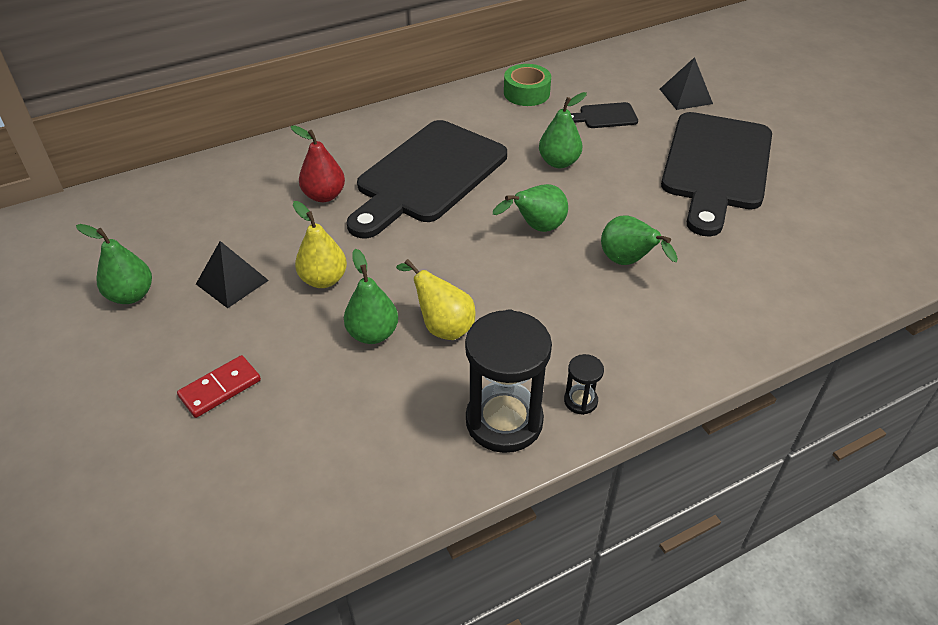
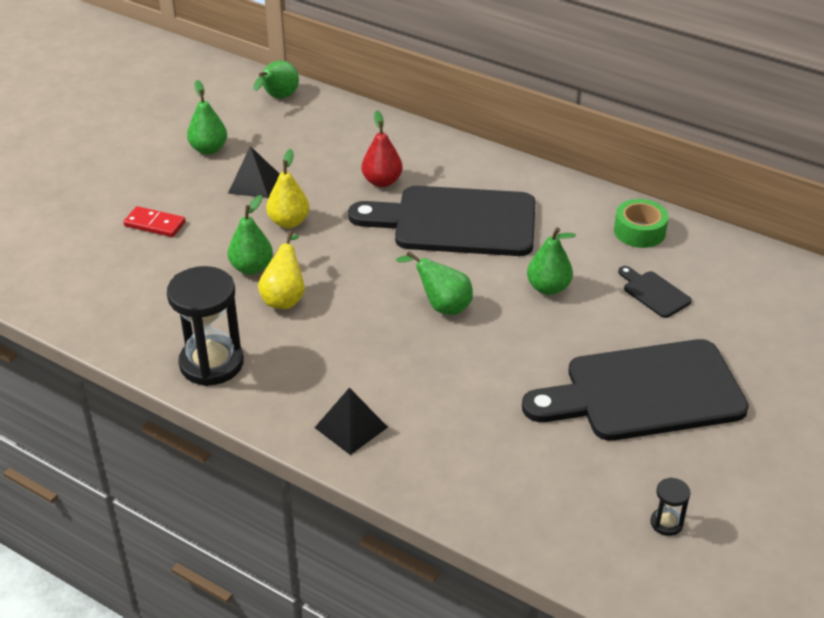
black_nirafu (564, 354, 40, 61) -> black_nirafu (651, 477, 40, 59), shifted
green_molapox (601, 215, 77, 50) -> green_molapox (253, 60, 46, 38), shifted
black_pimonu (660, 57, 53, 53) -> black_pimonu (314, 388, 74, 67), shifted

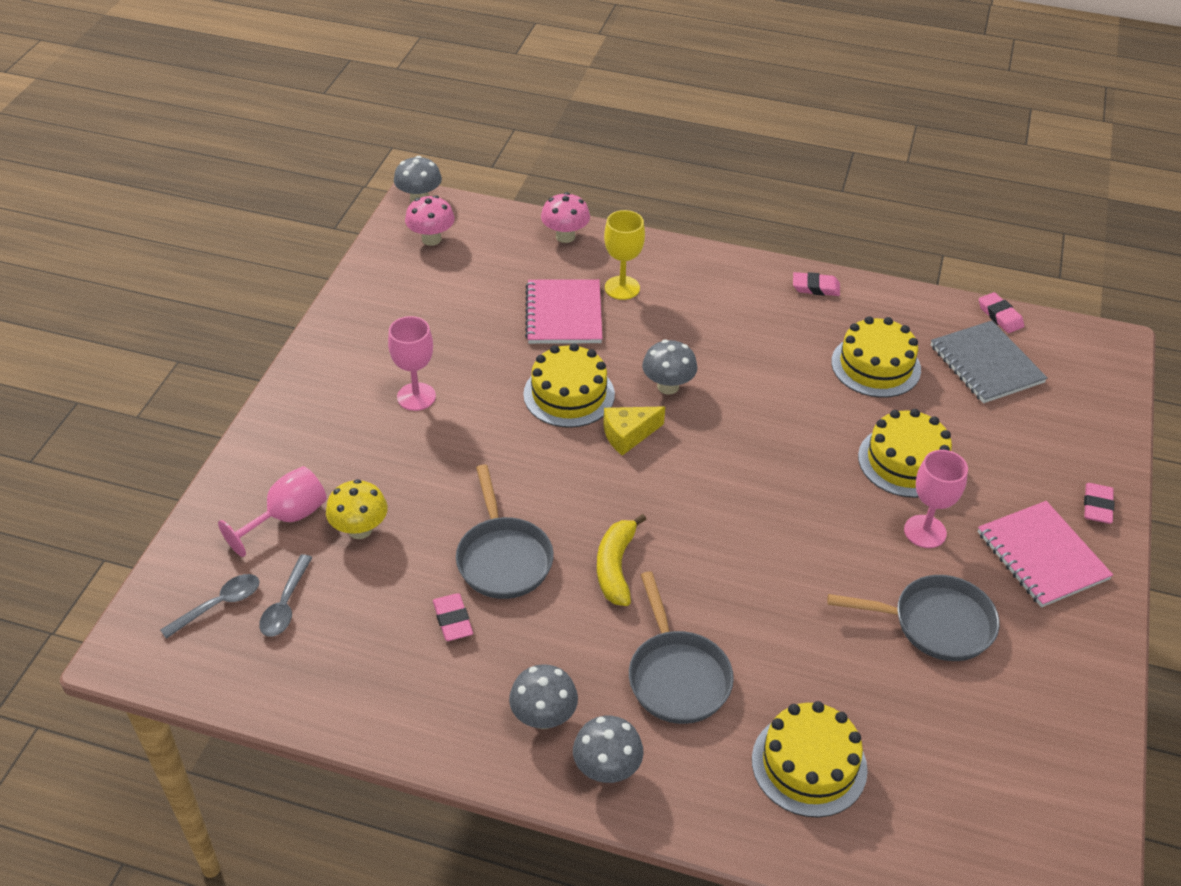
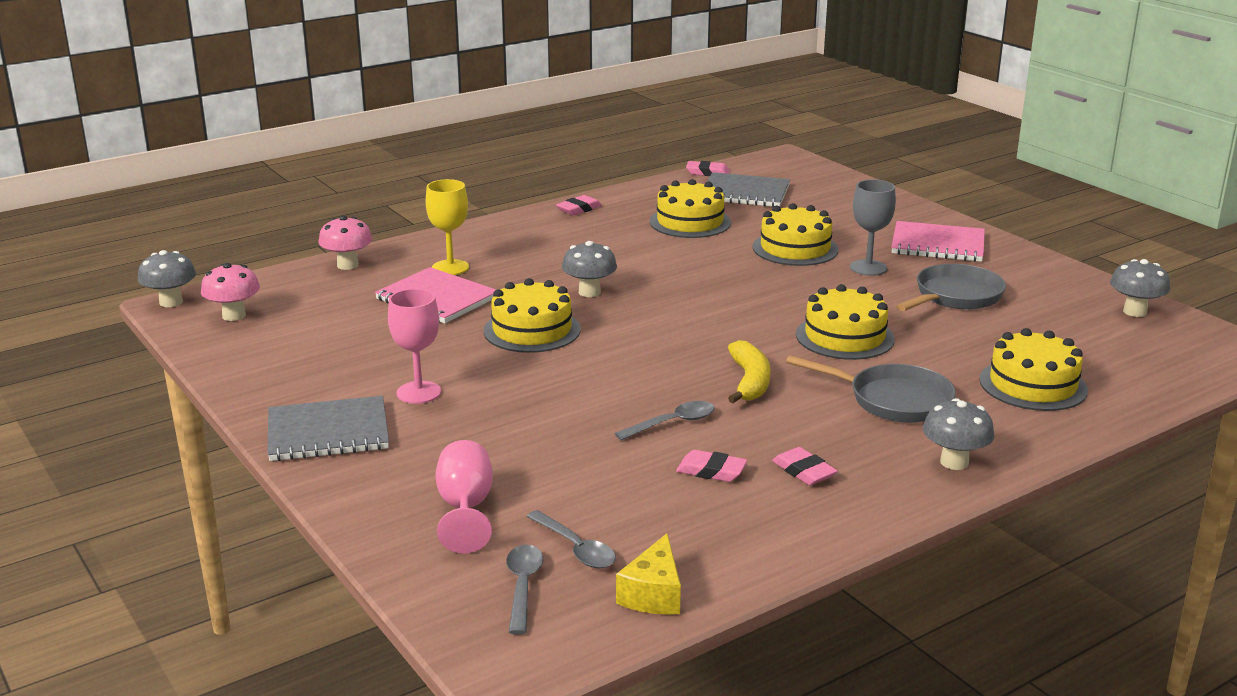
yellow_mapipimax (326, 479, 62, 60) -> none
none -> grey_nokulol (267, 396, 122, 65)
none -> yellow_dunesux (796, 284, 99, 76)
grey_mapipimax (509, 664, 69, 65) -> grey_mapipimax (1110, 259, 60, 58), shifted
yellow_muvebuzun (603, 406, 62, 50) -> yellow_muvebuzun (616, 533, 65, 82), shifted
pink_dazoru (1084, 483, 30, 41) -> pink_dazoru (772, 447, 66, 38), shifted
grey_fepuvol (456, 464, 98, 135) -> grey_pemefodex (615, 401, 99, 39)
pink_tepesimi (904, 450, 64, 98) -> grey_tepesimi (850, 179, 46, 97)
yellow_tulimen (597, 514, 50, 92) -> yellow_tulimen (728, 340, 43, 63), 135 degrees counterclockwise

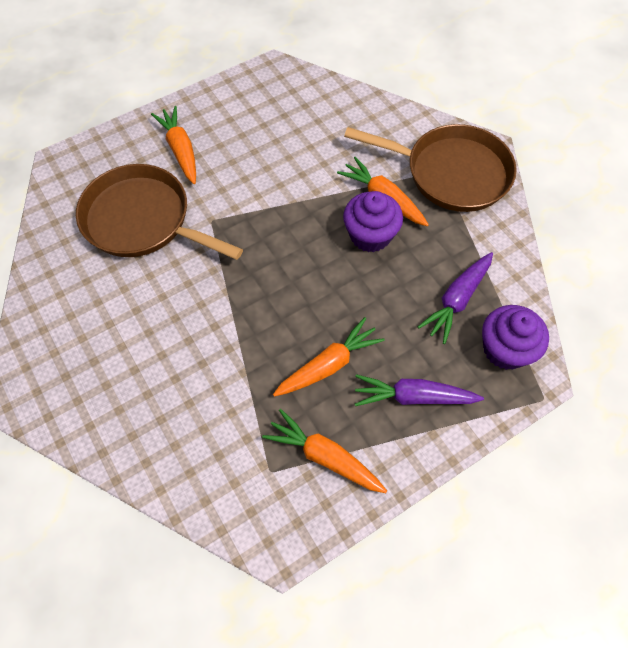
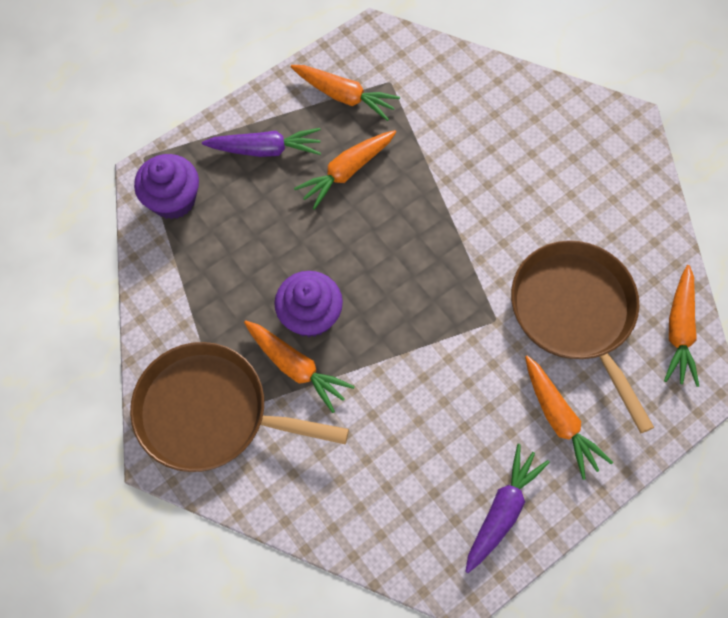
none -> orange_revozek (664, 265, 35, 122)
purple_revozek (418, 252, 75, 92) -> purple_revozek (465, 444, 85, 129), shifted
brown_fepuvol (76, 164, 167, 96) -> brown_fepuvol (511, 240, 144, 193), 135 degrees counterclockwise

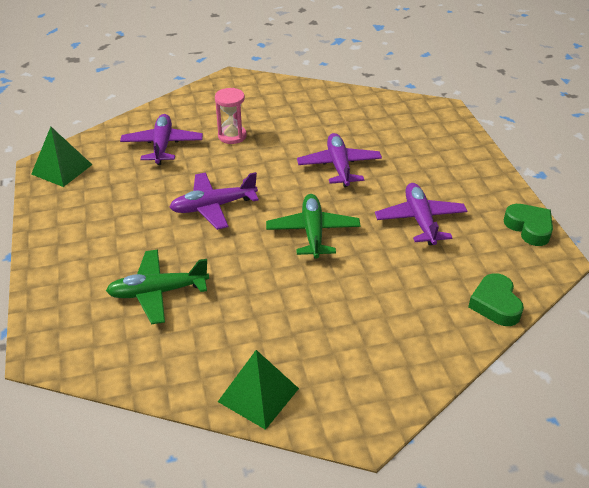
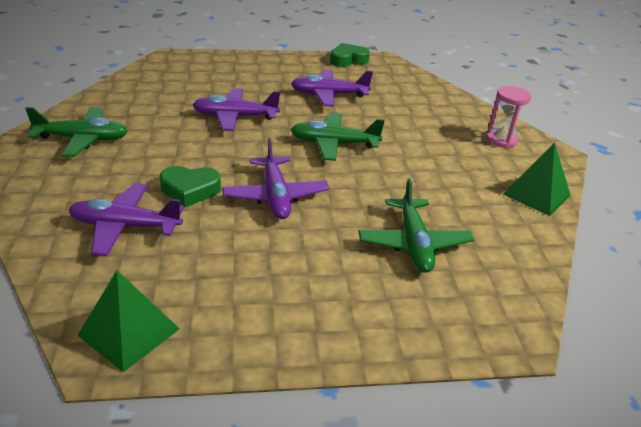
none -> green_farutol (25, 107, 103, 50)
pink_nirafu (215, 88, 32, 56) -> pink_nirafu (486, 86, 45, 62), shifted
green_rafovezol (468, 273, 56, 53) -> green_rafovezol (160, 166, 61, 41), shifted

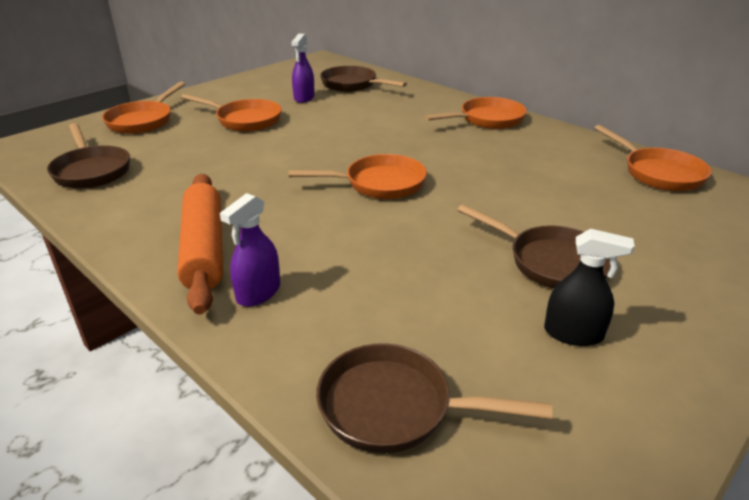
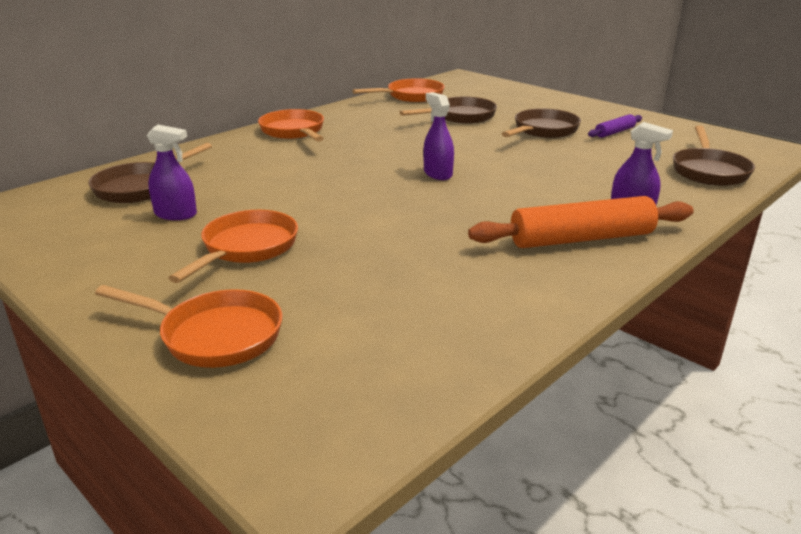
brown_fepuvol (47, 123, 83, 66) -> brown_fepuvol (399, 96, 98, 28), shifted
orange_fepuvol (289, 154, 138, 45) -> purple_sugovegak (423, 92, 31, 88)
black_sugovegak (544, 229, 91, 117) -> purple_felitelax (588, 114, 54, 24)

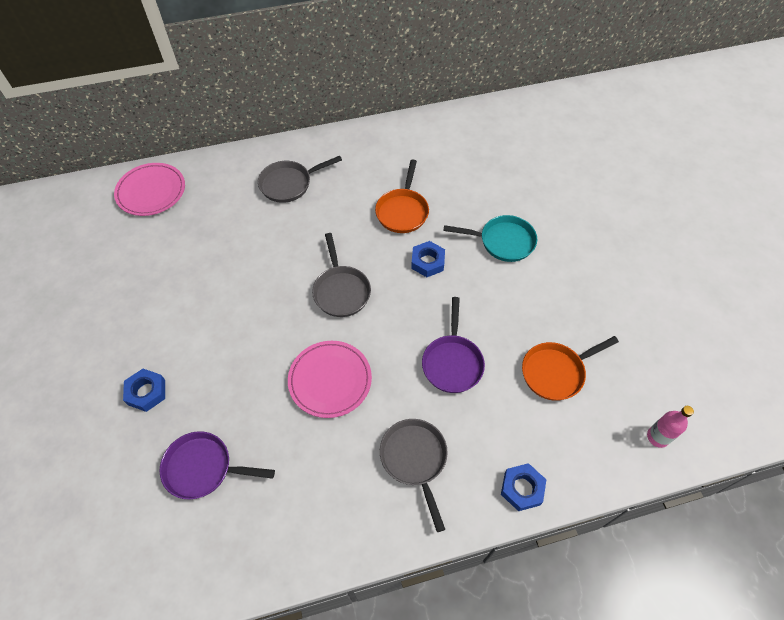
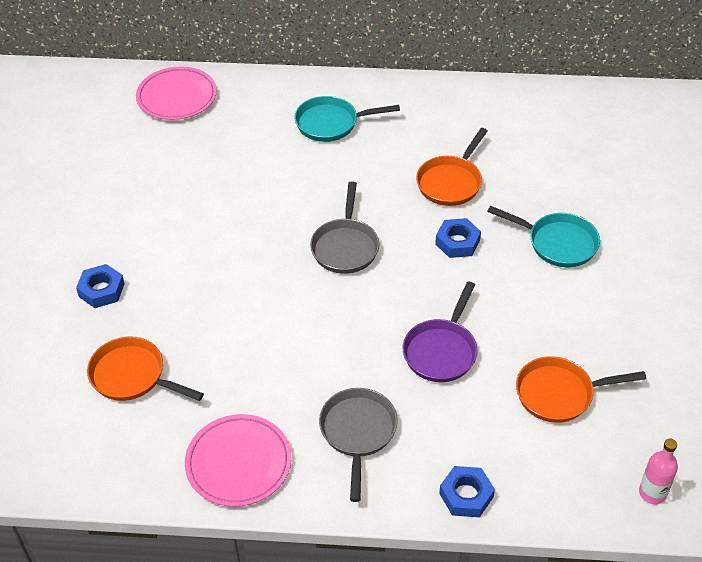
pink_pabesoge (288, 341, 84, 77) -> pink_pabesoge (185, 414, 107, 93), shifted
purple_fepuvol (160, 431, 115, 68) -> orange_fepuvol (87, 337, 117, 64)
grey_fepuvol (258, 156, 84, 47) -> turquoise_fepuvol (295, 96, 105, 46)

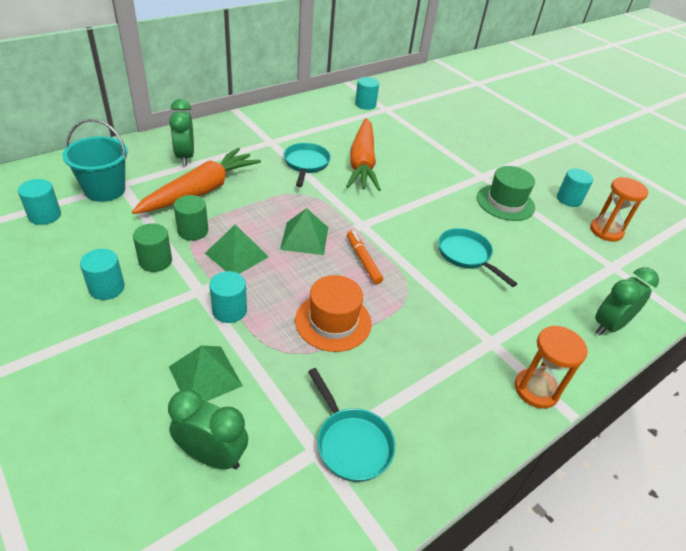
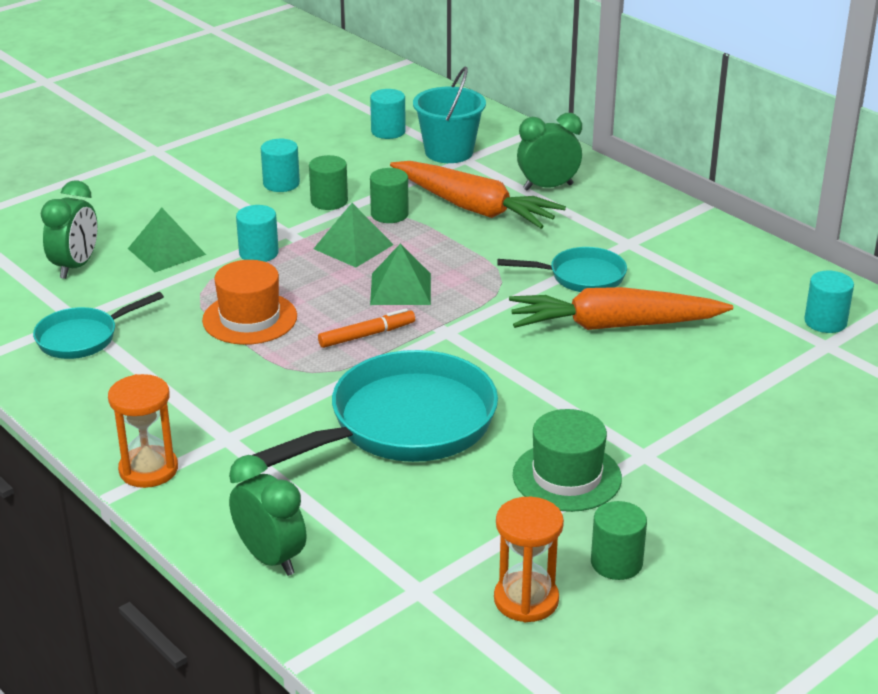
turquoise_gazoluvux (557, 168, 36, 39) -> green_gazoluvux (591, 501, 56, 79)
turquoise_fepuvol (438, 228, 79, 59) -> turquoise_fepuvol (253, 350, 245, 117), x1.91

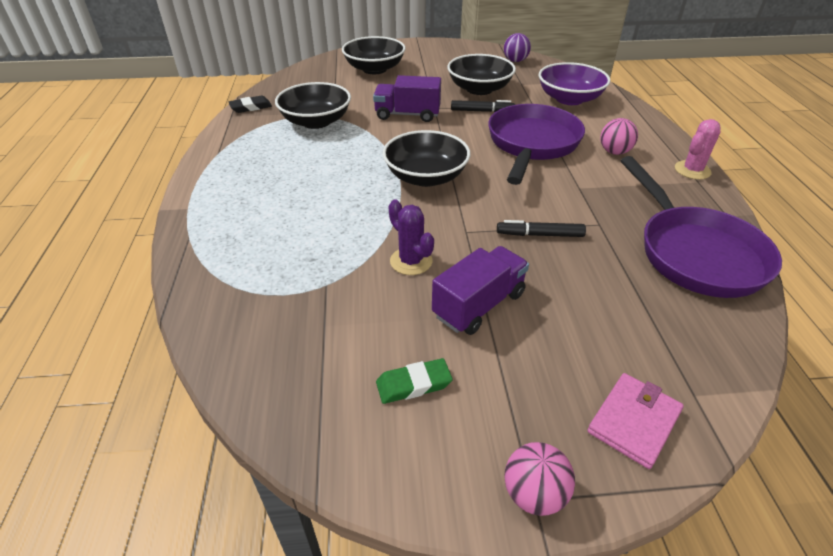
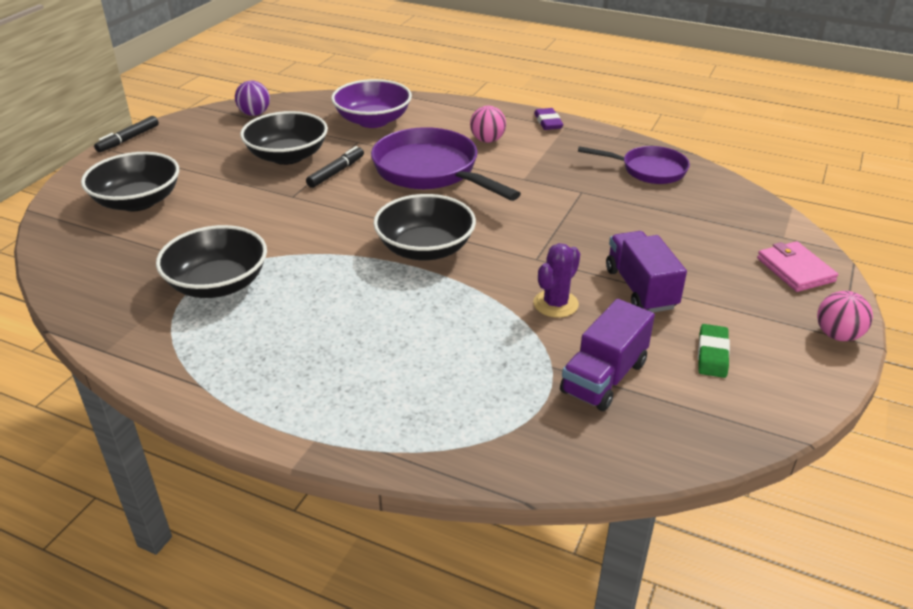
black_dazoru (229, 95, 43, 18) -> none
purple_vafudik (373, 75, 68, 47) -> purple_vafudik (560, 299, 95, 112), shifted
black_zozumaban (497, 220, 89, 17) -> black_zozumaban (94, 116, 65, 36), shifted
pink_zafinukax (675, 119, 46, 61) -> purple_dazoru (534, 108, 29, 22)
purple_zafinukax (388, 200, 46, 75) -> purple_zafinukax (533, 243, 47, 75), 45 degrees counterclockwise
purple_fepuvol (620, 156, 162, 142) -> purple_fepuvol (578, 146, 112, 38), x0.61

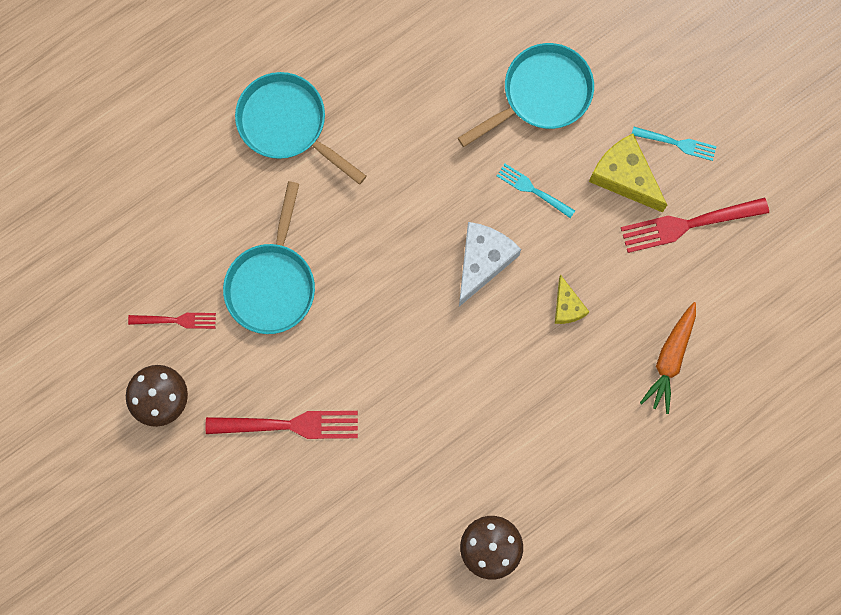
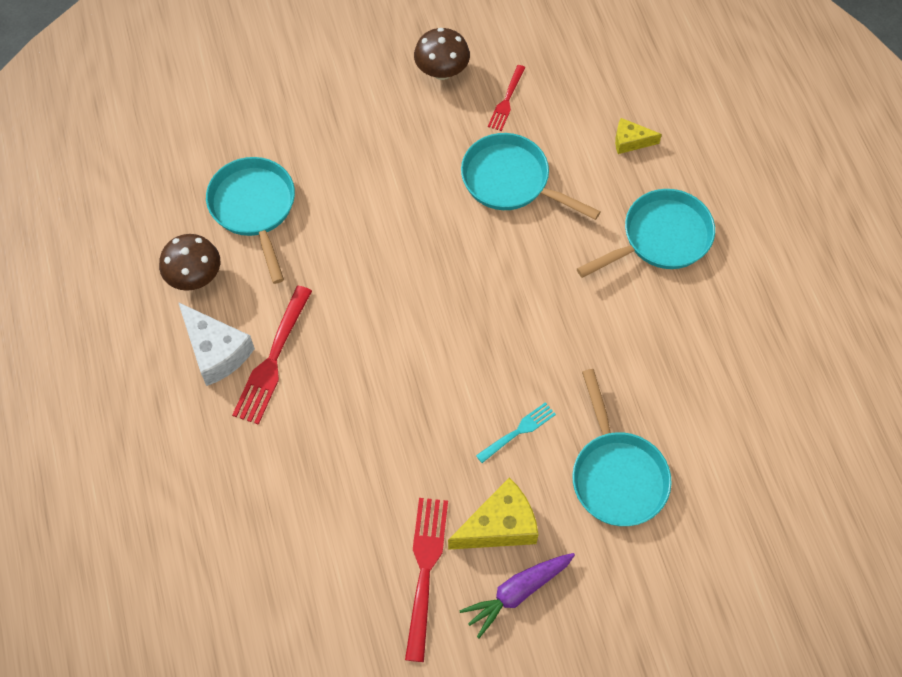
orange_revozek (640, 302, 56, 112) -> none
none -> turquoise_fepuvol (206, 157, 89, 127)
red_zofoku (206, 411, 152, 28) -> red_zofoku (232, 286, 80, 139), shifted
white_muvebuzun (459, 222, 62, 85) -> white_muvebuzun (178, 302, 77, 84), shifted
yellow_muvebuzun (555, 275, 34, 49) -> yellow_muvebuzun (615, 118, 47, 36), shifted
turquoise_zofoku (632, 127, 85, 34) -> purple_revozek (459, 553, 116, 85)

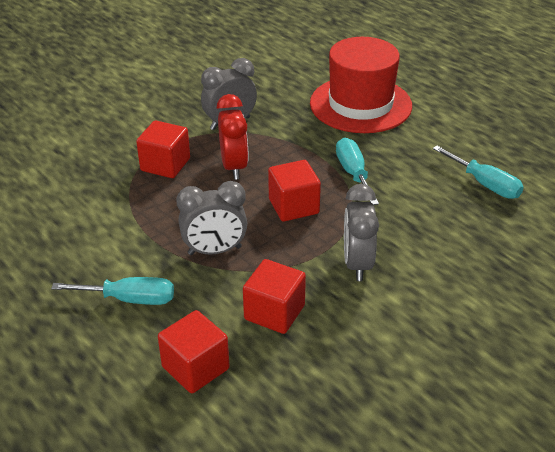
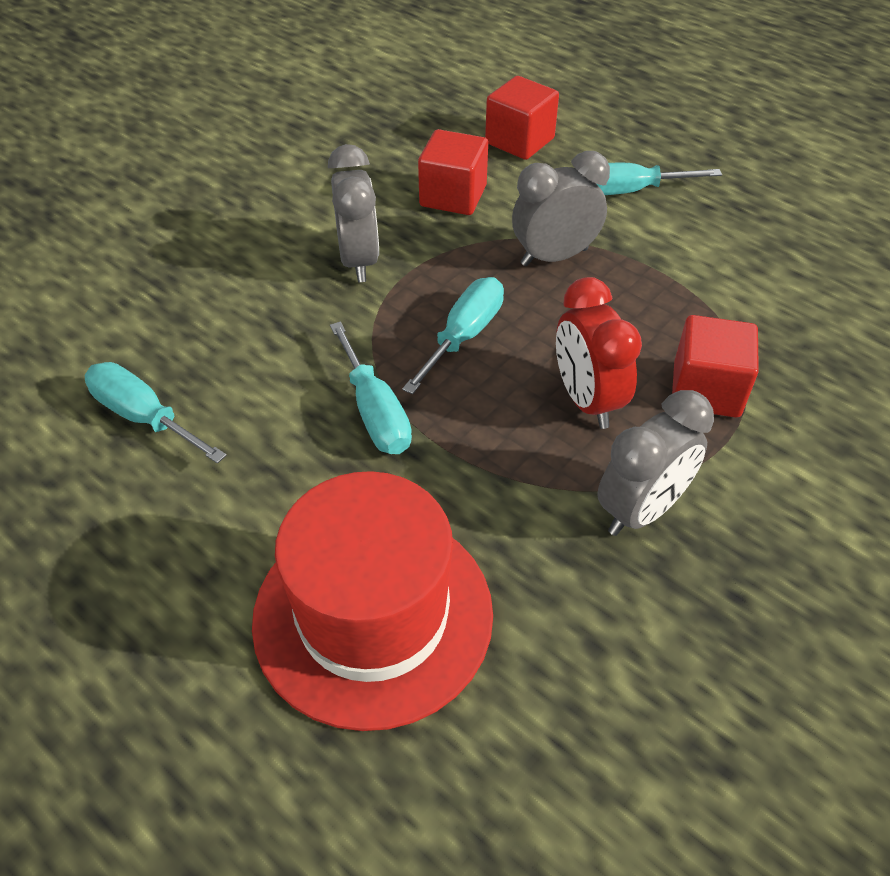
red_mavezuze (268, 160, 53, 62) -> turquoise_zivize (402, 277, 102, 117)

